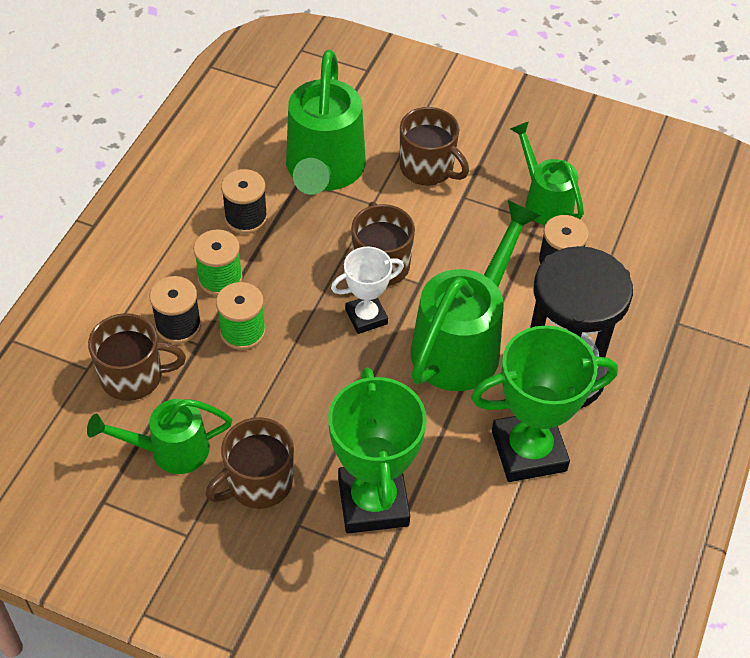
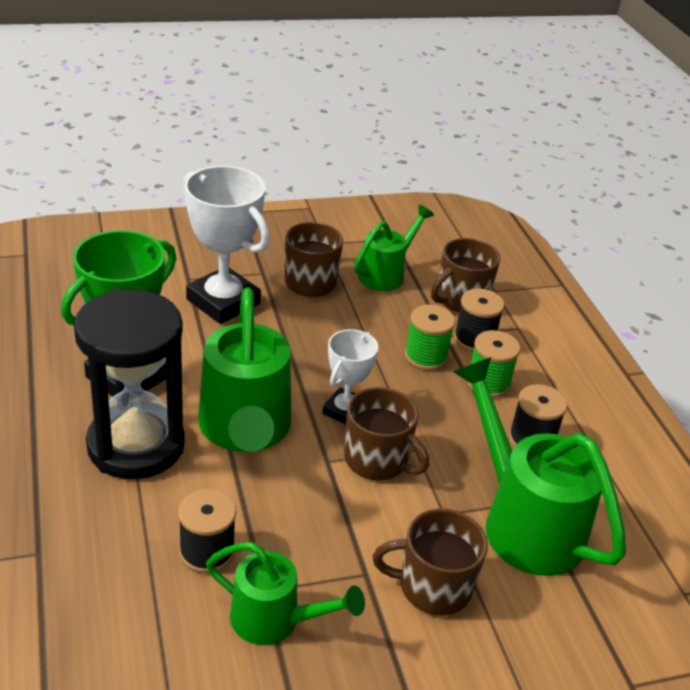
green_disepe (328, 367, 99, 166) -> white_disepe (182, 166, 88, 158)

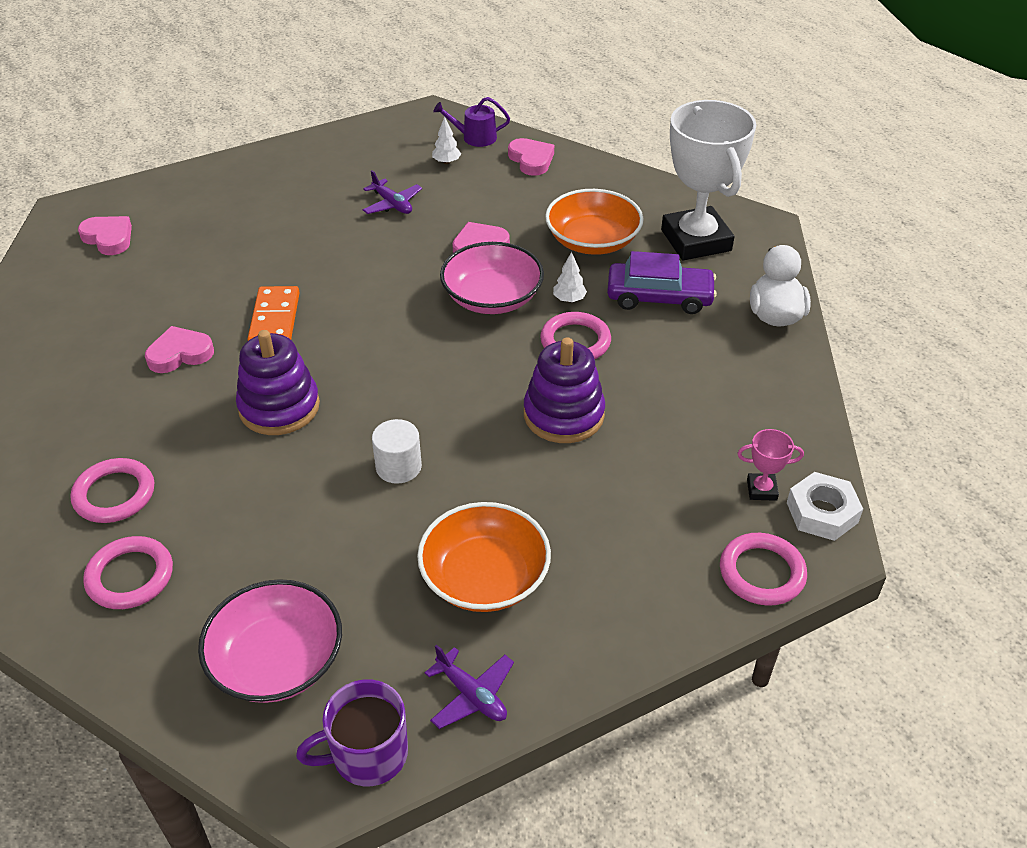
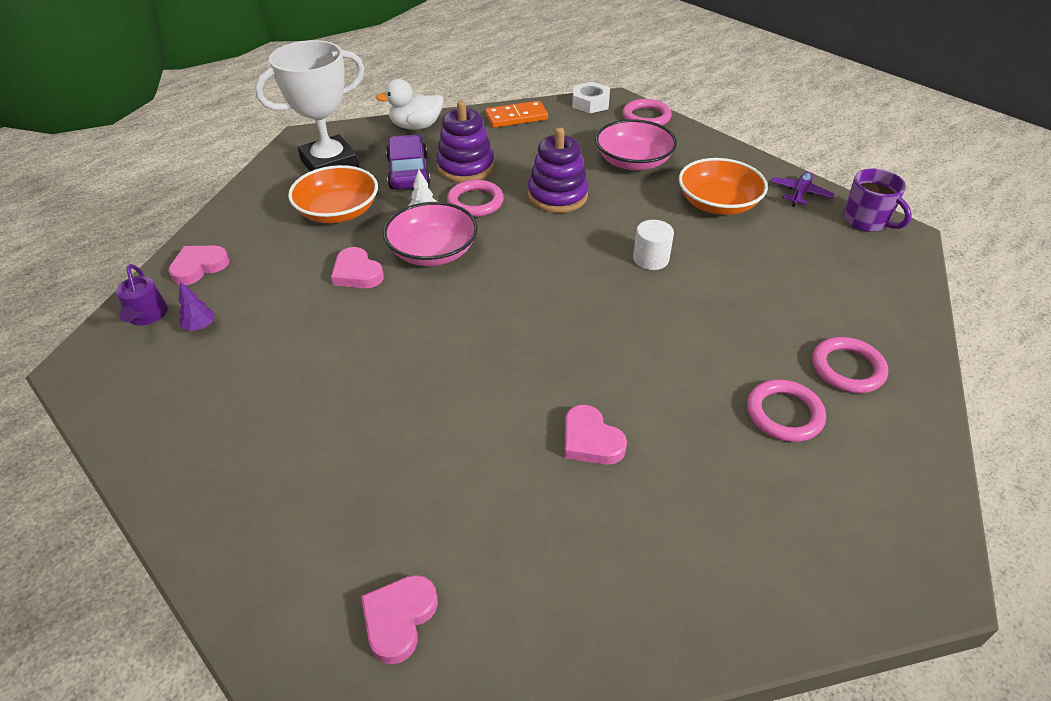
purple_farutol (363, 170, 59, 44) -> none
pink_disepe (737, 429, 67, 72) -> none
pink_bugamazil (198, 579, 144, 124) -> pink_bugamazil (595, 119, 82, 51), shifted
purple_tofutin (236, 330, 84, 105) -> purple_tofutin (436, 100, 58, 83), shifted
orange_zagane (247, 286, 53, 55) -> orange_zagane (485, 101, 63, 27), shifted
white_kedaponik (432, 116, 29, 48) -> purple_kedaponik (179, 281, 36, 50)

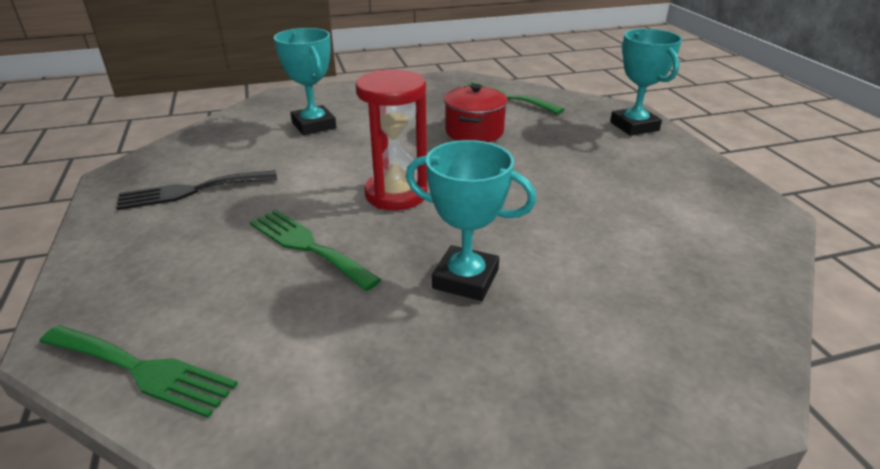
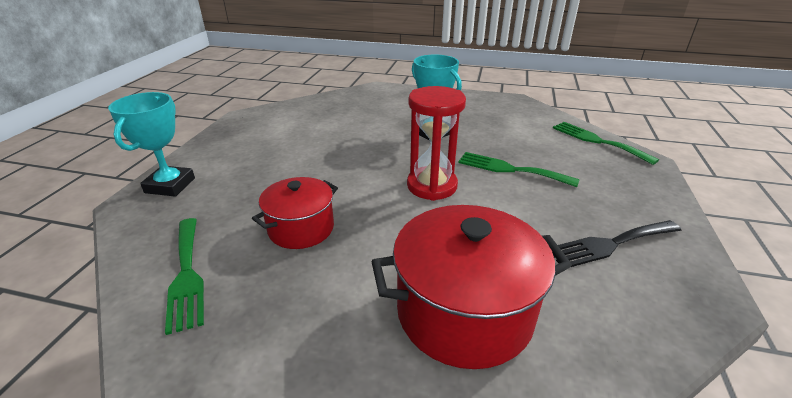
turquoise_disepe (274, 28, 62, 107) -> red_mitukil (371, 205, 201, 164)
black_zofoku (116, 170, 161, 40) -> black_zofoku (553, 220, 129, 47), 150 degrees clockwise
green_zofoku (250, 210, 132, 81) -> green_zofoku (458, 152, 122, 35), 135 degrees clockwise

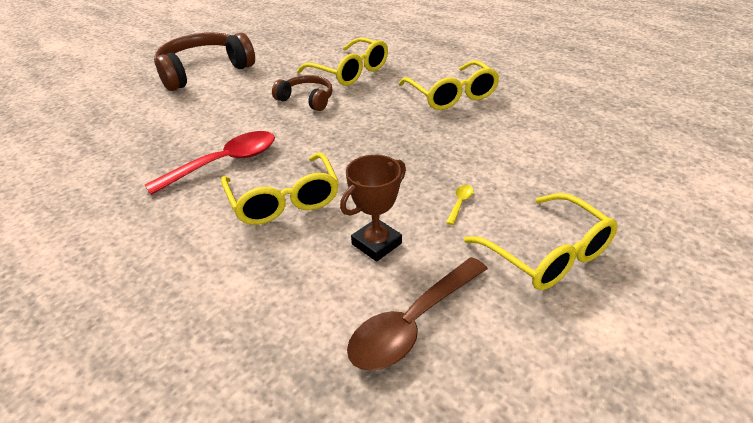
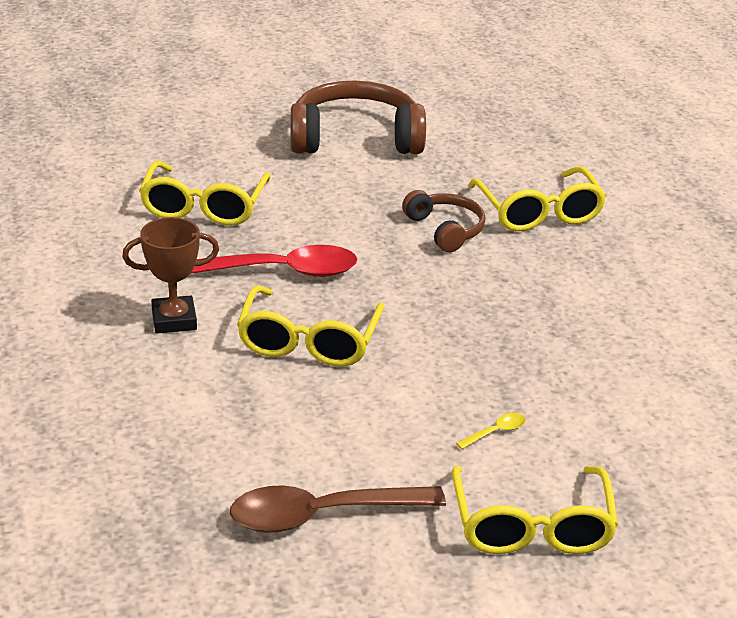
brown_disepe (340, 155, 66, 107) -> brown_disepe (122, 217, 97, 116), shifted
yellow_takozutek (399, 60, 101, 50) -> yellow_takozutek (139, 161, 132, 65), shifted

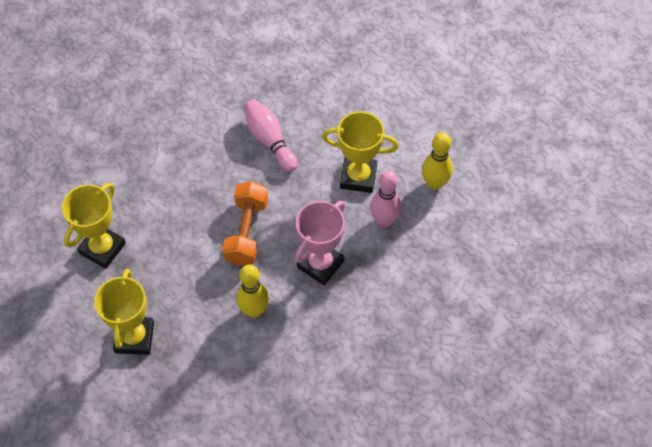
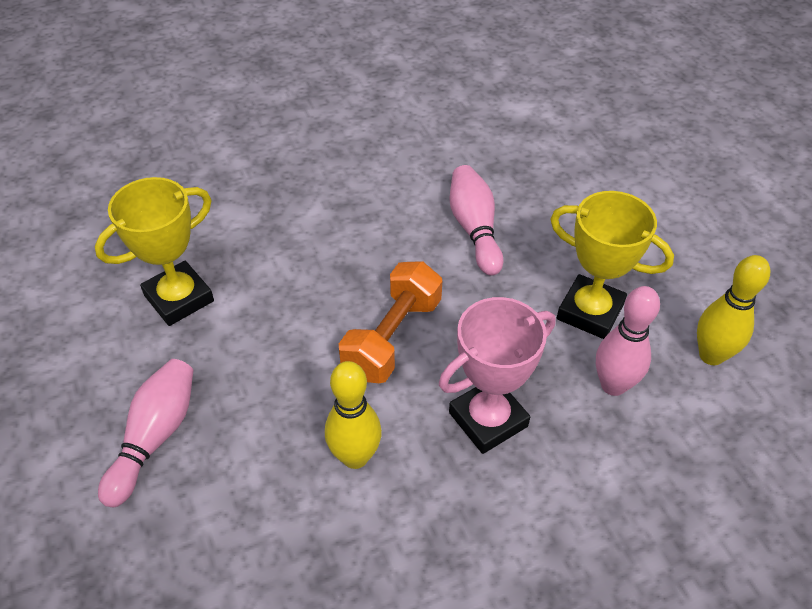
yellow_disepe (94, 269, 60, 86) -> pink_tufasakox (98, 359, 95, 148)

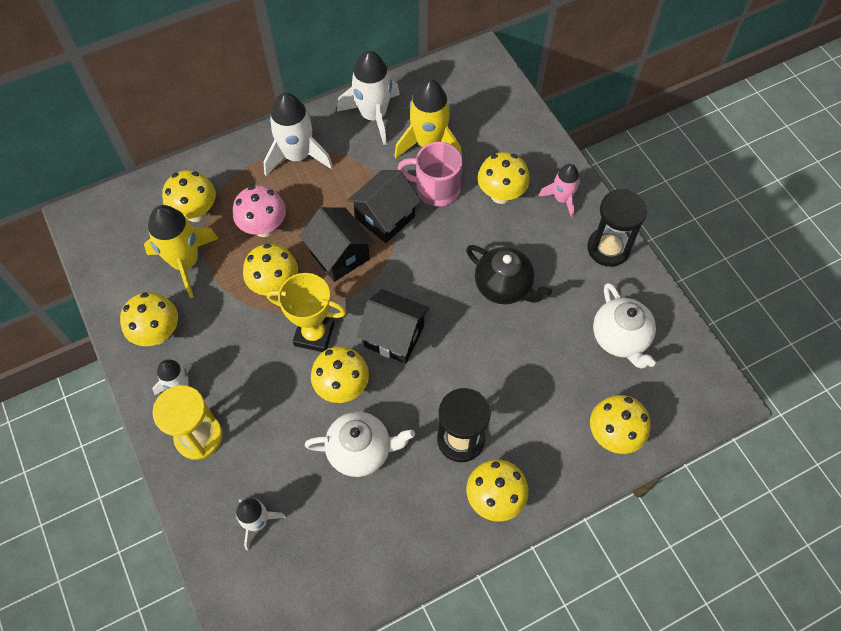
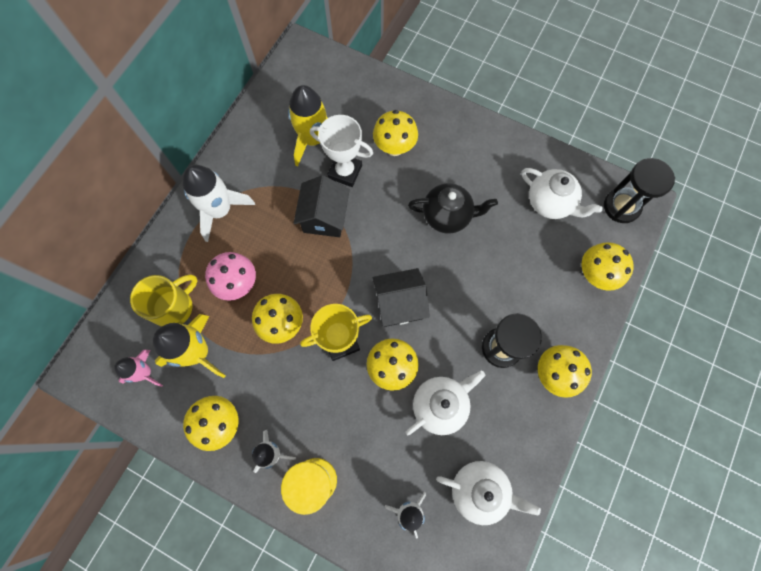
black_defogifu (300, 207, 74, 75) -> none
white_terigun (337, 51, 63, 94) -> none
none -> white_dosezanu (436, 461, 105, 64)
pink_terigun (539, 164, 41, 54) -> pink_terigun (114, 350, 49, 37), shifted
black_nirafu (587, 189, 60, 78) -> black_nirafu (604, 158, 71, 65), shifted
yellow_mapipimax (162, 170, 54, 52) -> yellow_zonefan (130, 274, 67, 53)
pink_zonefan (398, 142, 65, 65) -> white_disepe (310, 115, 63, 72)

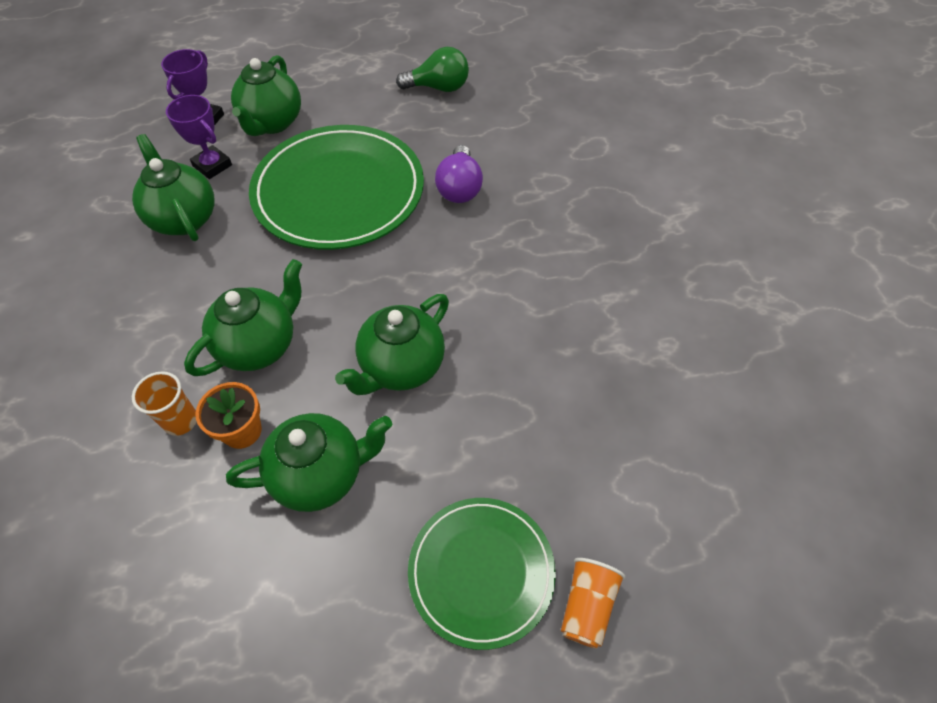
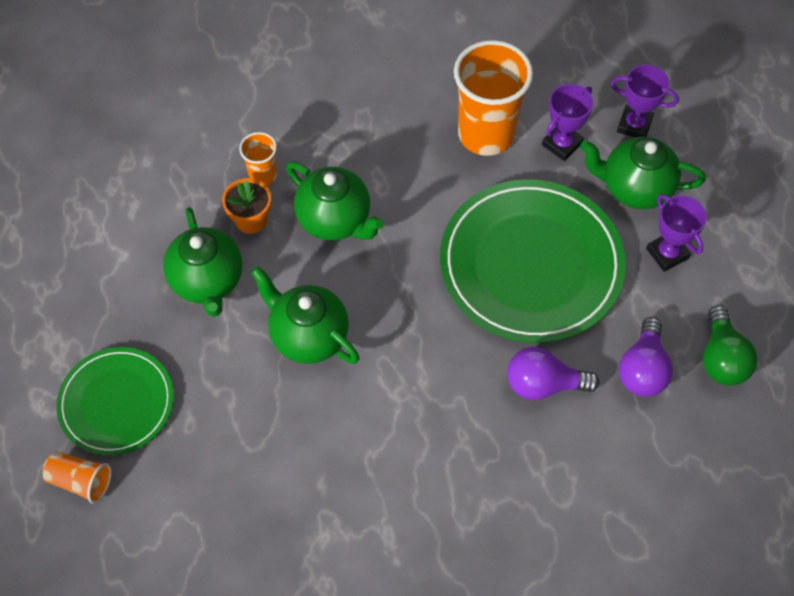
none -> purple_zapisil (619, 317, 54, 80)
none -> purple_disepe (646, 194, 61, 78)
green_dosezanu (132, 134, 83, 107) -> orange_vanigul (454, 40, 79, 116)

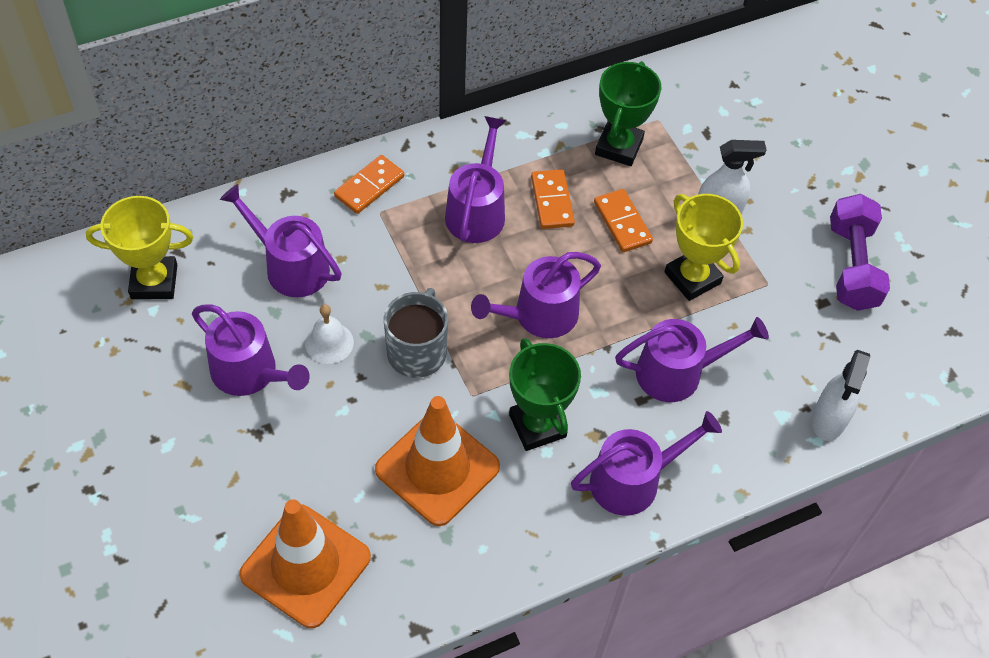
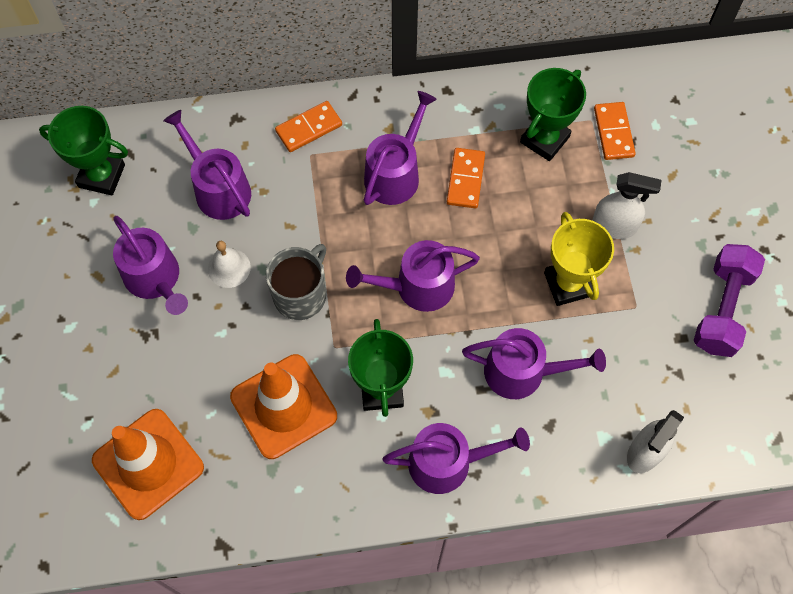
orange_zagane (594, 189, 59, 63) -> orange_zagane (594, 102, 42, 58), shifted
yellow_disepe (86, 196, 107, 103) -> green_disepe (39, 106, 89, 90)

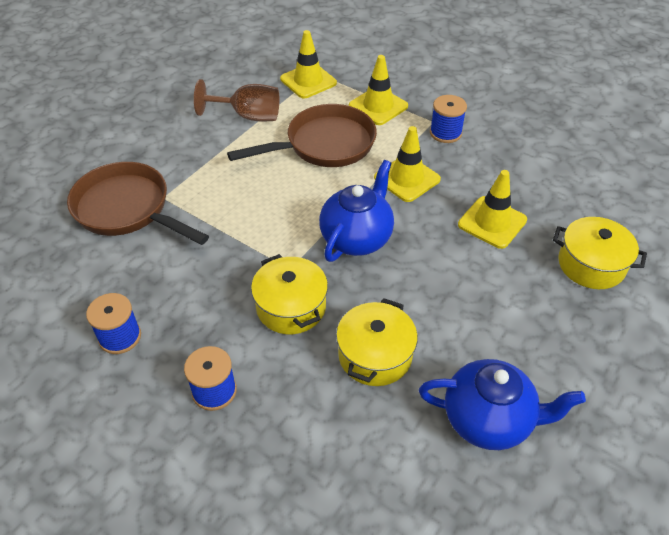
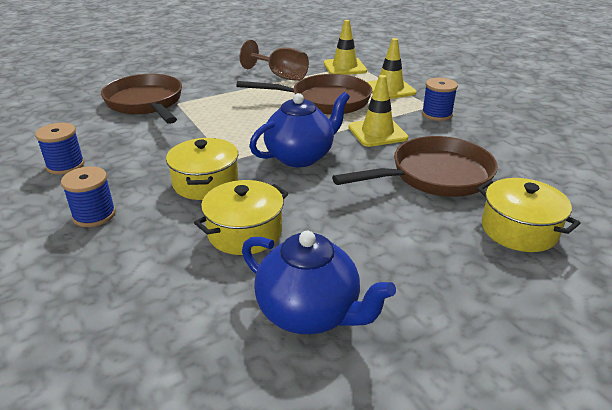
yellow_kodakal (458, 170, 69, 79) -> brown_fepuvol (332, 136, 166, 61)

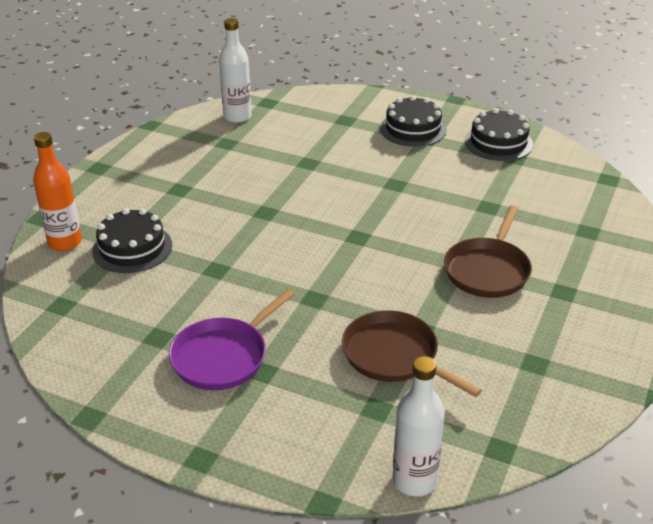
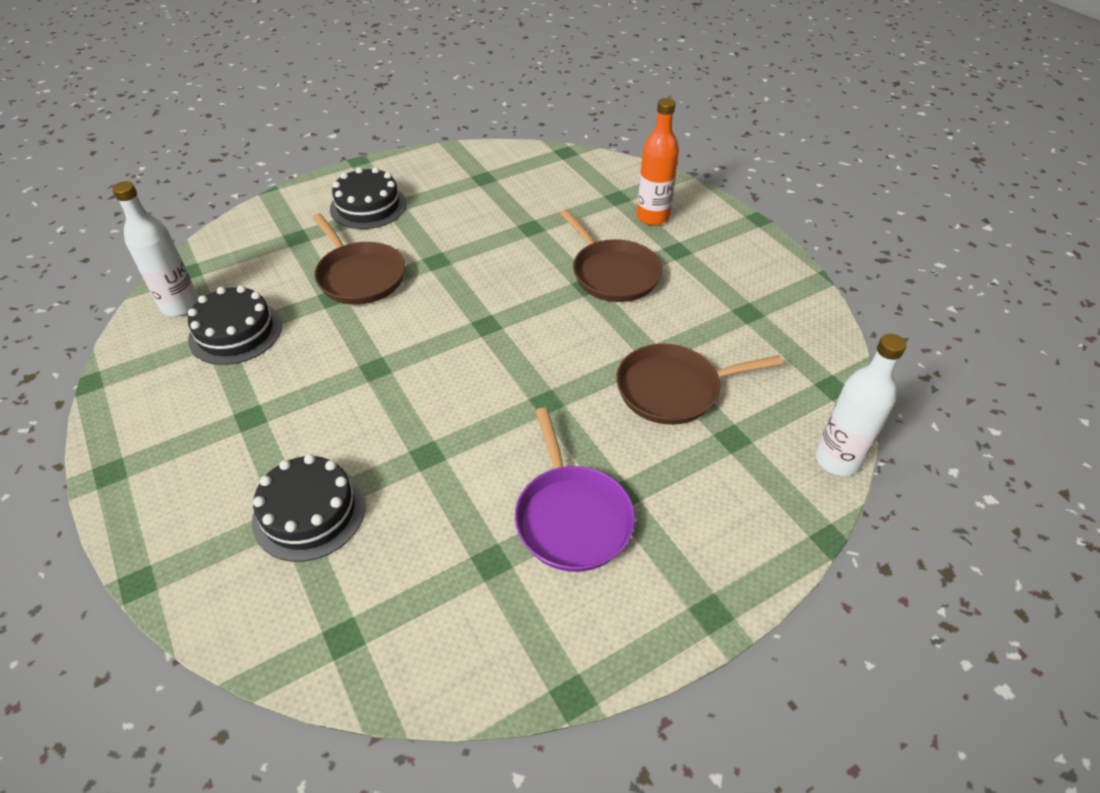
none -> brown_fepuvol (312, 213, 93, 92)
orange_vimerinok (33, 132, 49, 119) -> orange_vimerinok (636, 98, 43, 128), shifted
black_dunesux (465, 108, 68, 53) -> black_dunesux (188, 285, 94, 80), shifted

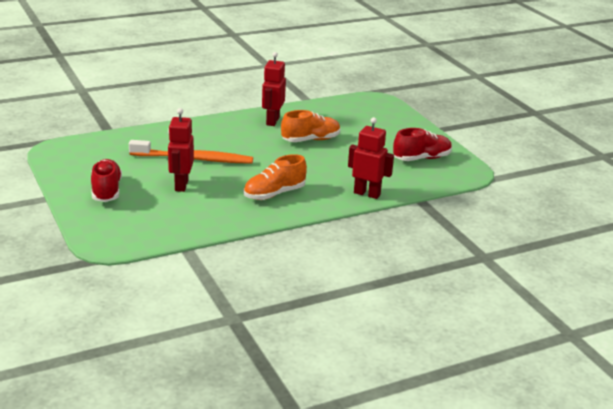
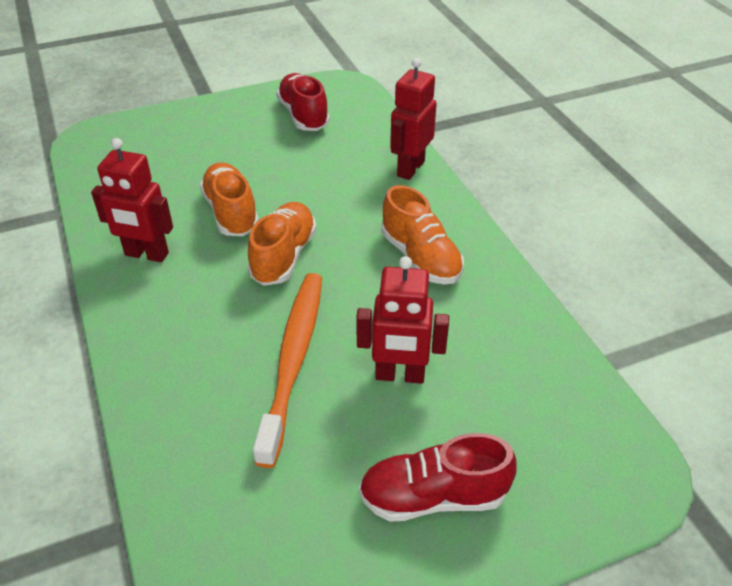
none -> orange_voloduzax (248, 202, 69, 84)

